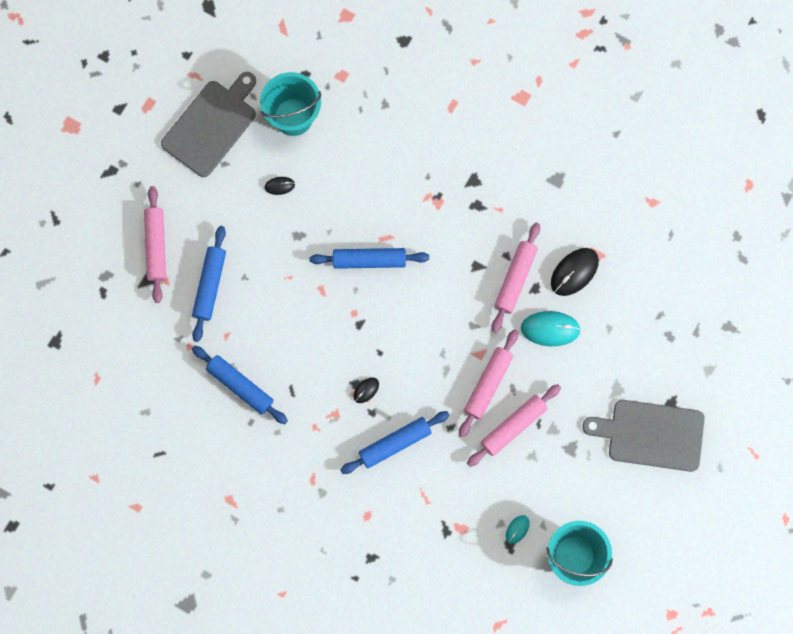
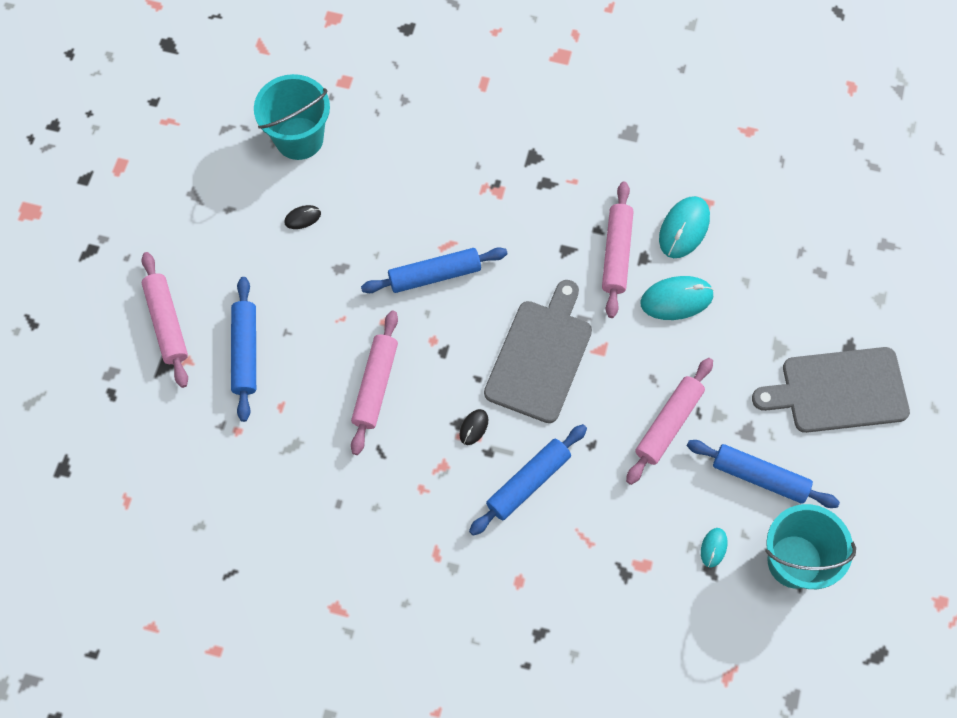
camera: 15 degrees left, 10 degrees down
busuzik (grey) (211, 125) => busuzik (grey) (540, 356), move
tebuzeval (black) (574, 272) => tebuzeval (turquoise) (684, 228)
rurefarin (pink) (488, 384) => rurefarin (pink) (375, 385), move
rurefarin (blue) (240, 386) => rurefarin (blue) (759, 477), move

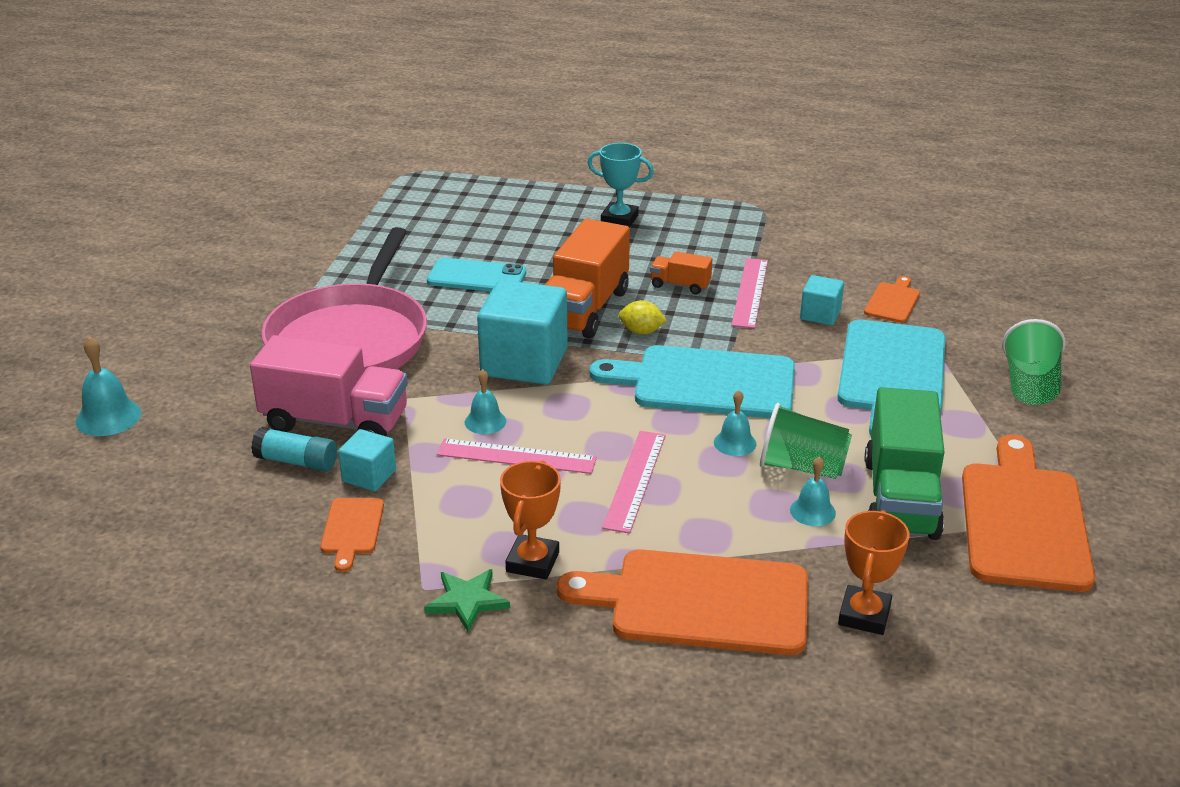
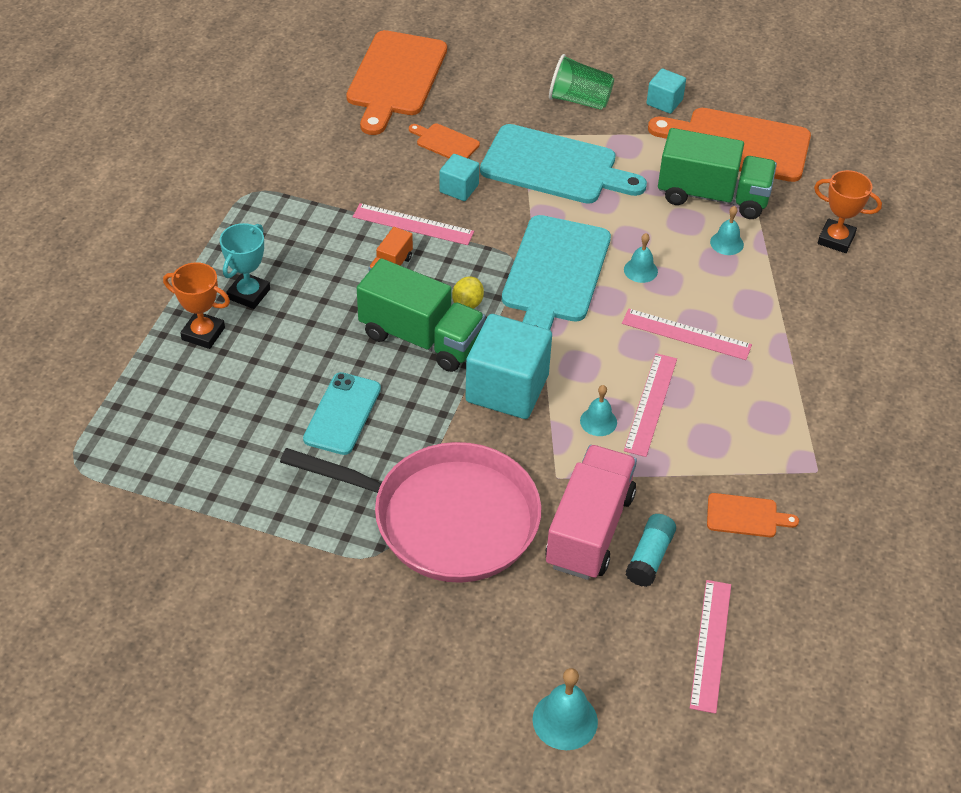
camera: 85 degrees left, 15 degrees up
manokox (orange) (584, 309) => manokox (green) (421, 338)
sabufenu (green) (802, 467) => nothing
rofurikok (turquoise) (369, 476) => rofurikok (turquoise) (664, 102), move
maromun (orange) (532, 562) => maromun (orange) (203, 333), move
busuzik (orange) (700, 602) => busuzik (orange) (395, 78), move
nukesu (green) (467, 601) => nothing
nothing => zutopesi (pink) (711, 645)

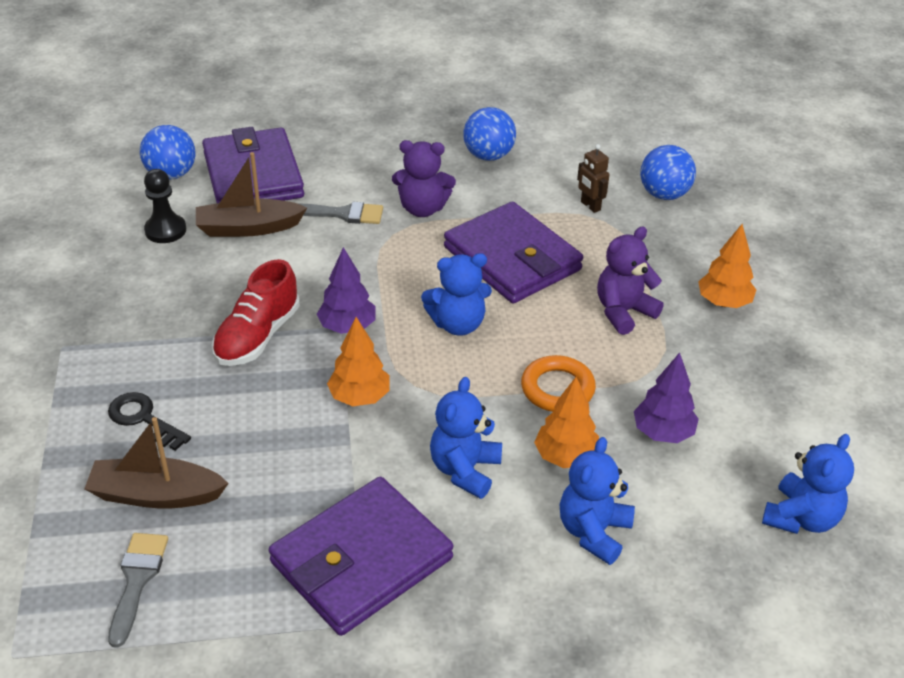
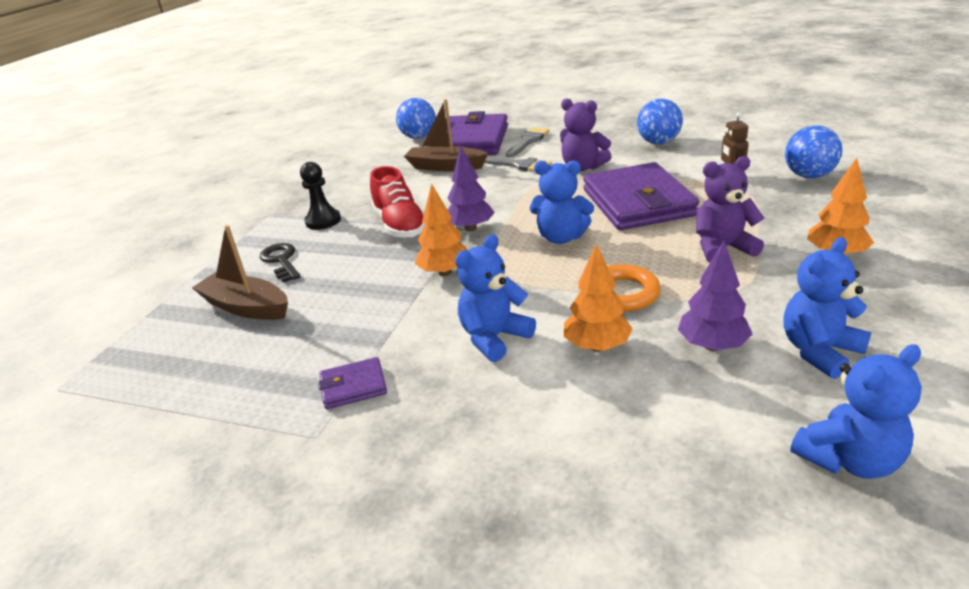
camera: 30 degrees right, 10 degrees down
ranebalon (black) (165, 230) => ranebalon (black) (323, 221), move
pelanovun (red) (257, 336) => pelanovun (red) (400, 225), 75 degrees counterclockwise
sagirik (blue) (593, 532) => sagirik (blue) (819, 351), move
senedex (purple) (361, 561) => senedex (purple) (353, 386), x0.44
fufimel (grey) (137, 580) => fufimel (grey) (528, 141), move

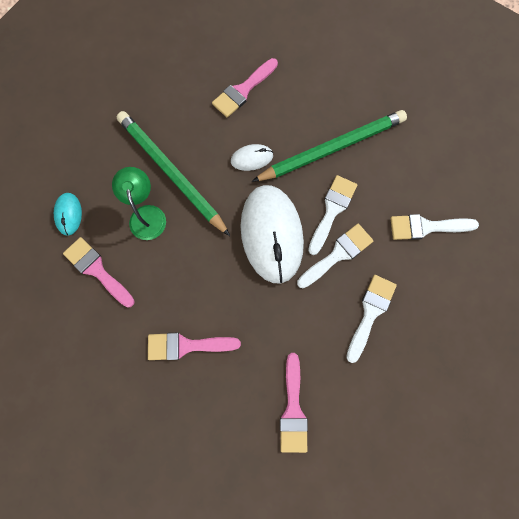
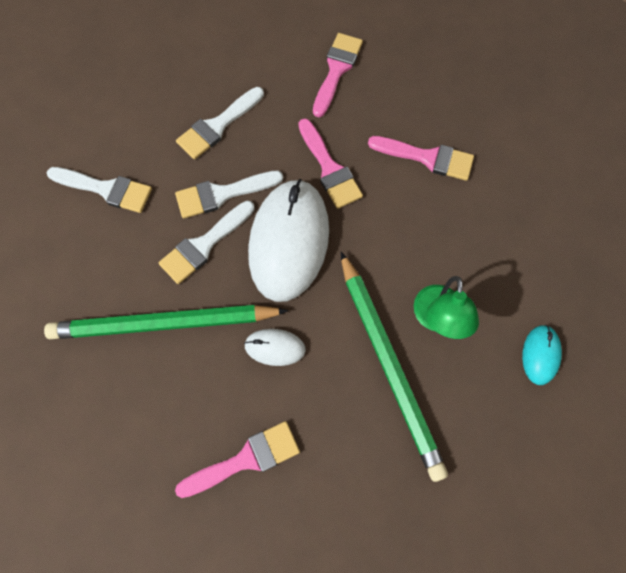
camera: 160 degrees left, 5 degrees down
fufimel (pink) (97, 270) => fufimel (pink) (329, 168), move

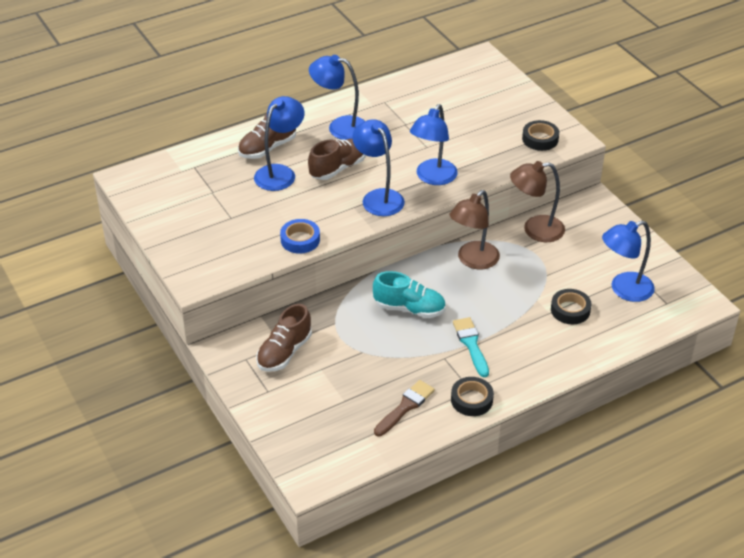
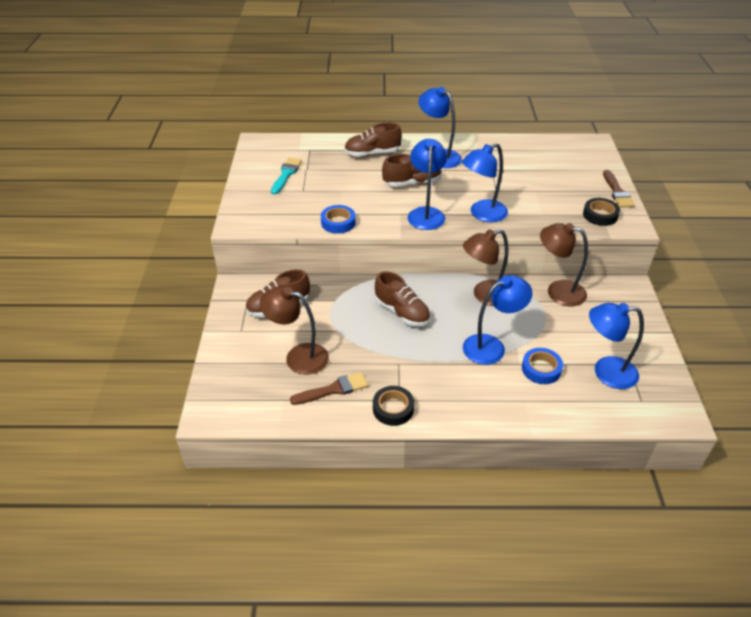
camera: 30 degrees right, 0 degrees up
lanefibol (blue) (280, 173) => lanefibol (blue) (491, 346), move
pelanovun (turquoise) (409, 308) => pelanovun (brown) (402, 312)
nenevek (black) (570, 310) => nenevek (blue) (541, 369)
fufimel (turquoise) (471, 344) => fufimel (turquoise) (286, 174), move
nothing => fufimel (brown) (617, 192)
nothing => lanefibol (brown) (298, 356)

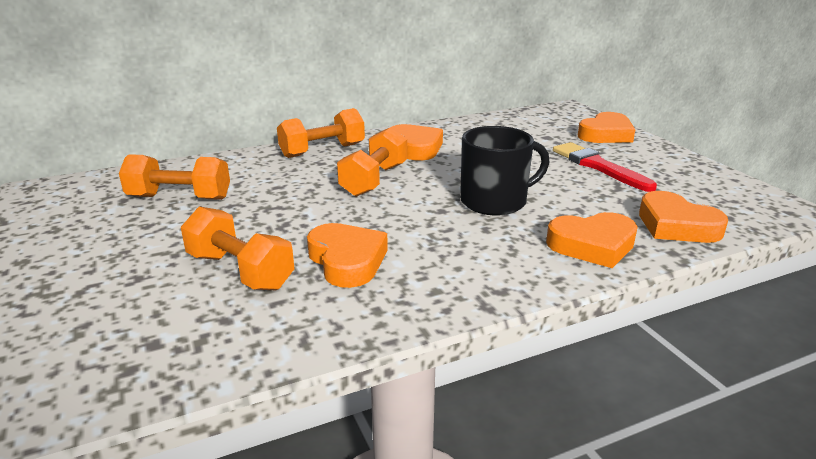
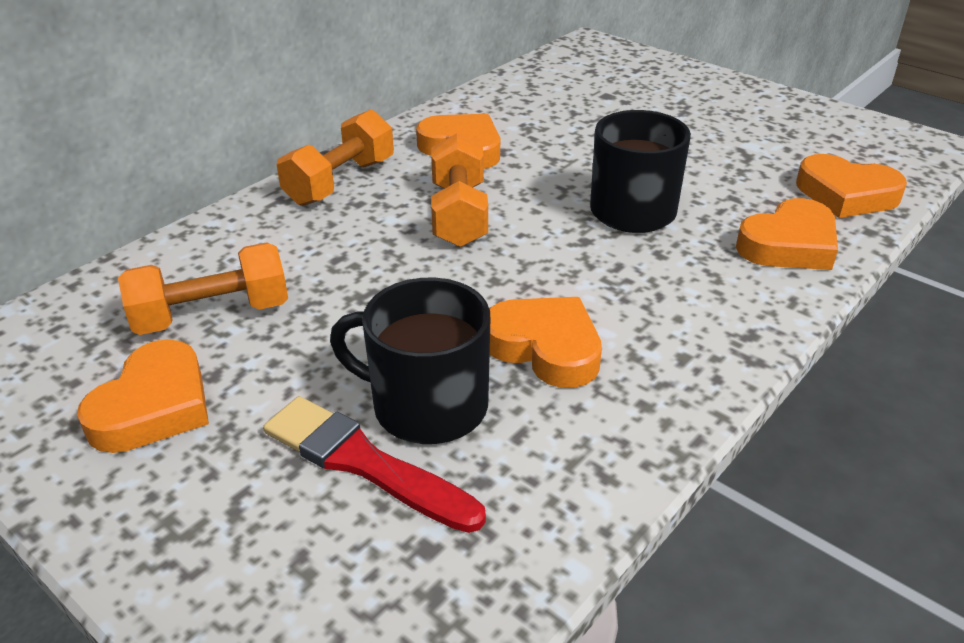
camera: 25 degrees left, 10 degrees up
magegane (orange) (606, 134) => magegane (orange) (154, 406), move
fufimel (red) (598, 166) => fufimel (red) (364, 463), move
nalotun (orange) (240, 271) => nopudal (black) (427, 406)

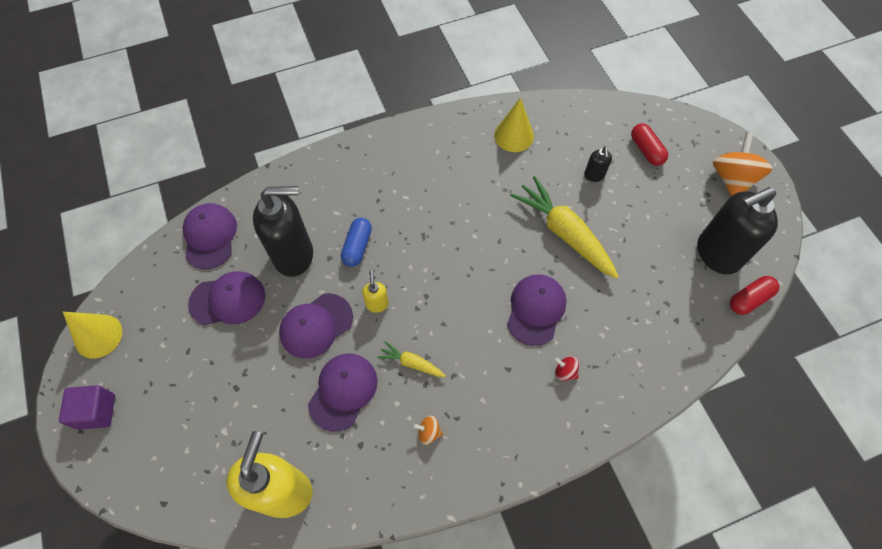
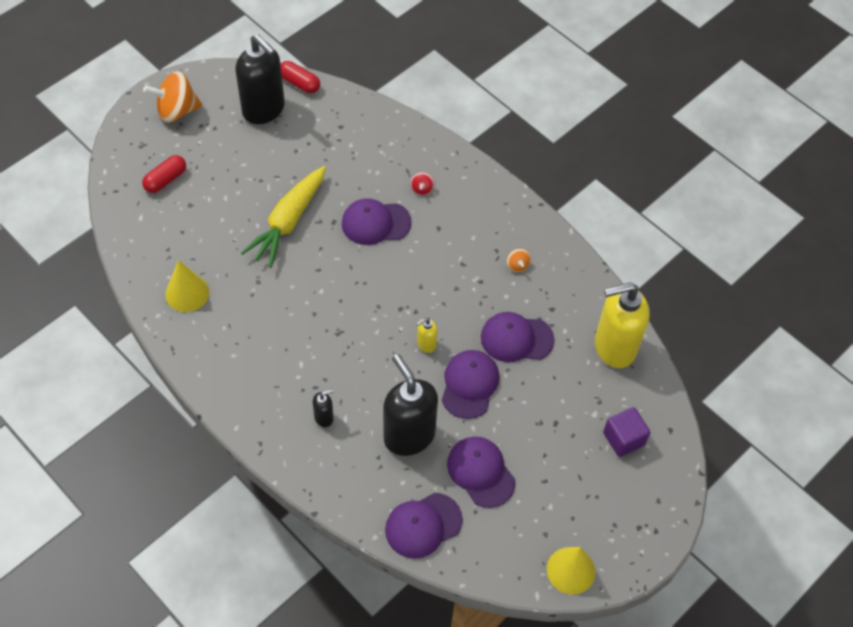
camera: 115 degrees left, 5 degrees down
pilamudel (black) (594, 176) => pilamudel (black) (324, 417), move
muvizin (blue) (357, 247) => nothing
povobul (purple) (316, 325) => povobul (purple) (469, 385), 105 degrees counterclockwise
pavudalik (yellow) (411, 363) => nothing
rofurikok (purple) (96, 411) => rofurikok (purple) (623, 439), move

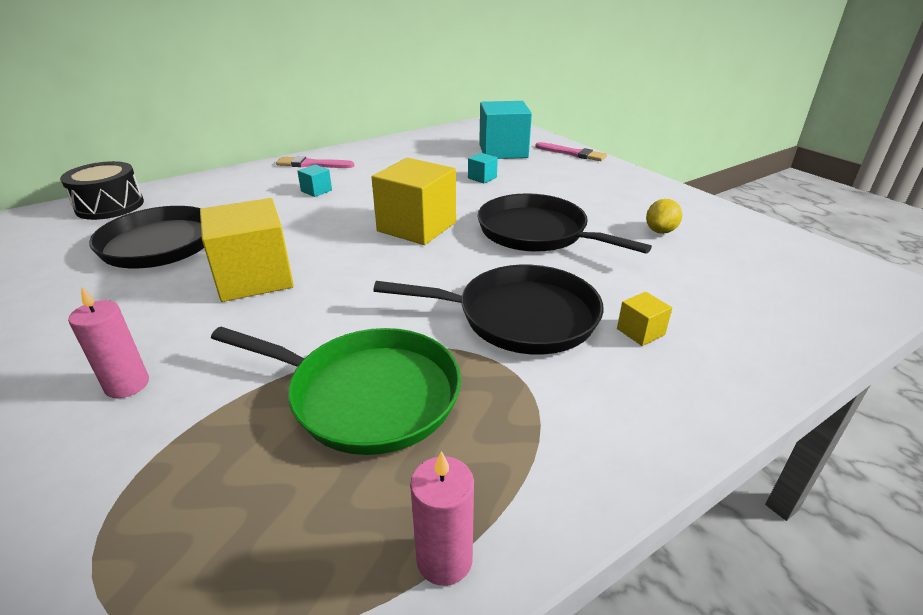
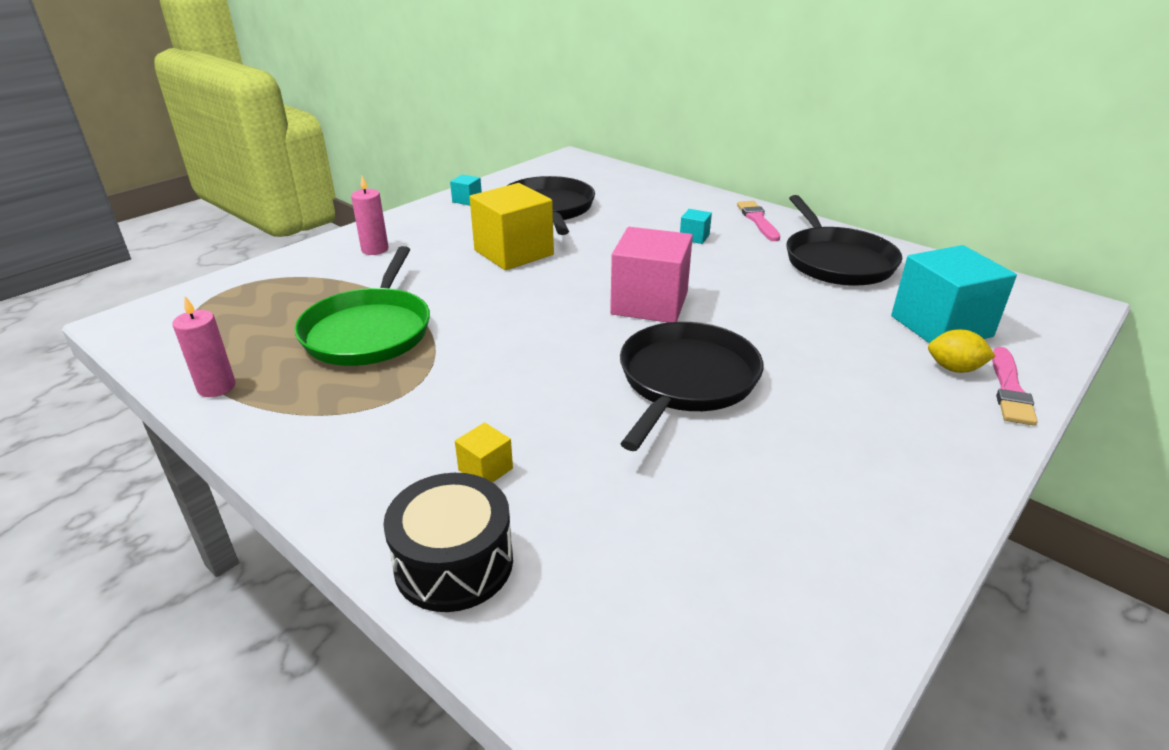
camera: 75 degrees right, 0 degrees up
rofurikok (turquoise) (482, 178) => rofurikok (turquoise) (467, 200), move
rofurikok (yellow) (417, 227) => rofurikok (pink) (649, 303)
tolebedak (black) (110, 206) => tolebedak (black) (454, 563), move
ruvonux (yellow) (660, 231) => ruvonux (yellow) (954, 368), move
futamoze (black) (519, 317) => futamoze (black) (836, 261), move

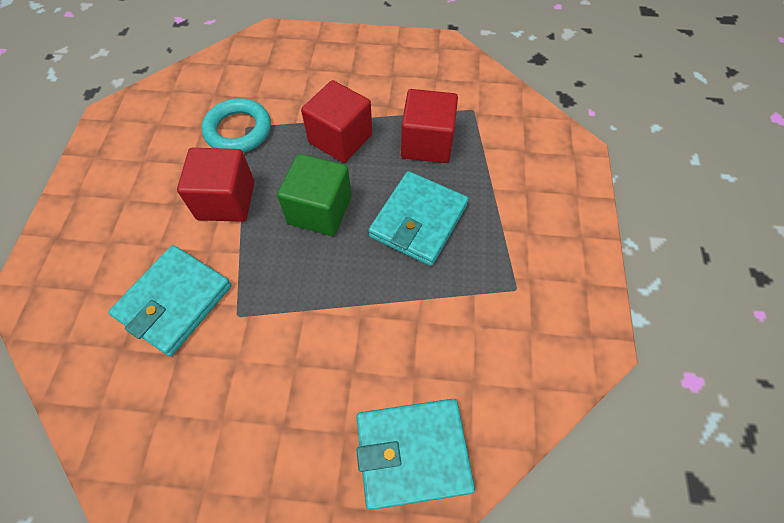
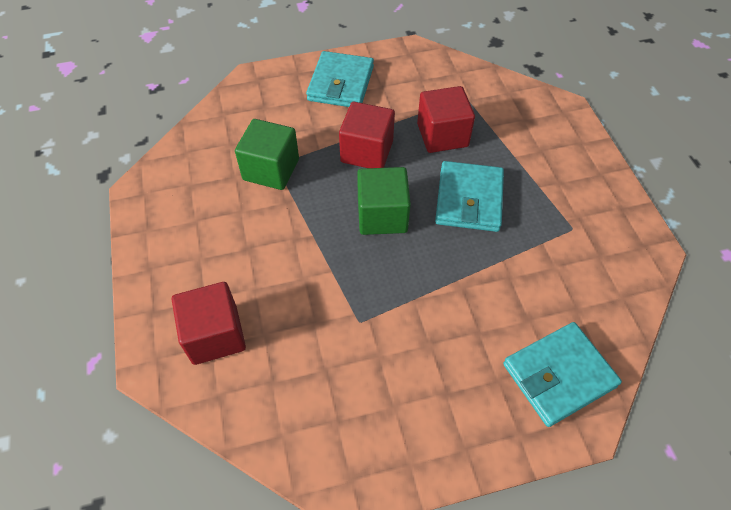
camera: 20 degrees left, 5 degrees down
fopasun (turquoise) (238, 130) => rofurikok (green) (271, 169)
rofurikok (red) (226, 200) => rofurikok (red) (215, 335), move
senedex (turquoise) (174, 301) => senedex (turquoise) (341, 83), move

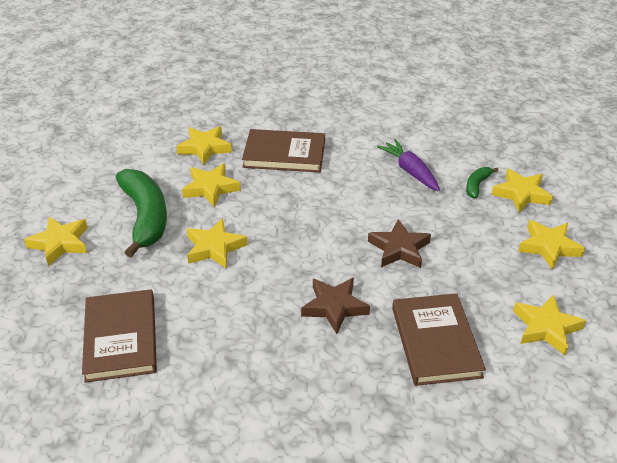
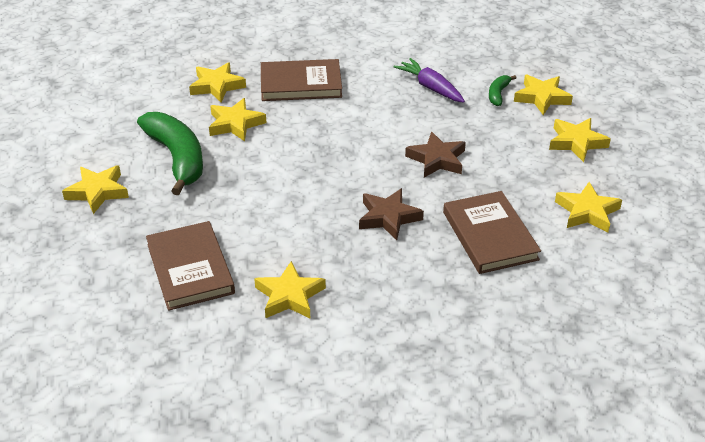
camera: 10 degrees left, 0 degrees up
nukesu (yellow) (214, 248) => nukesu (yellow) (289, 296), move

